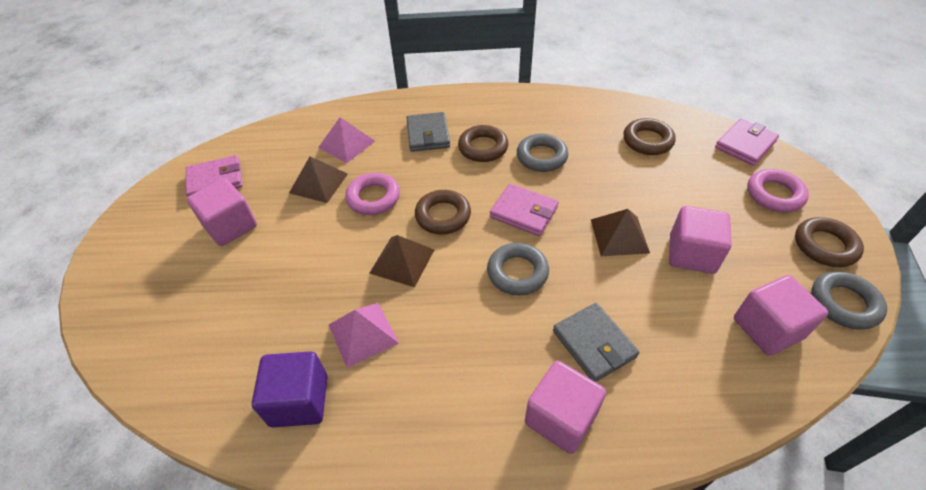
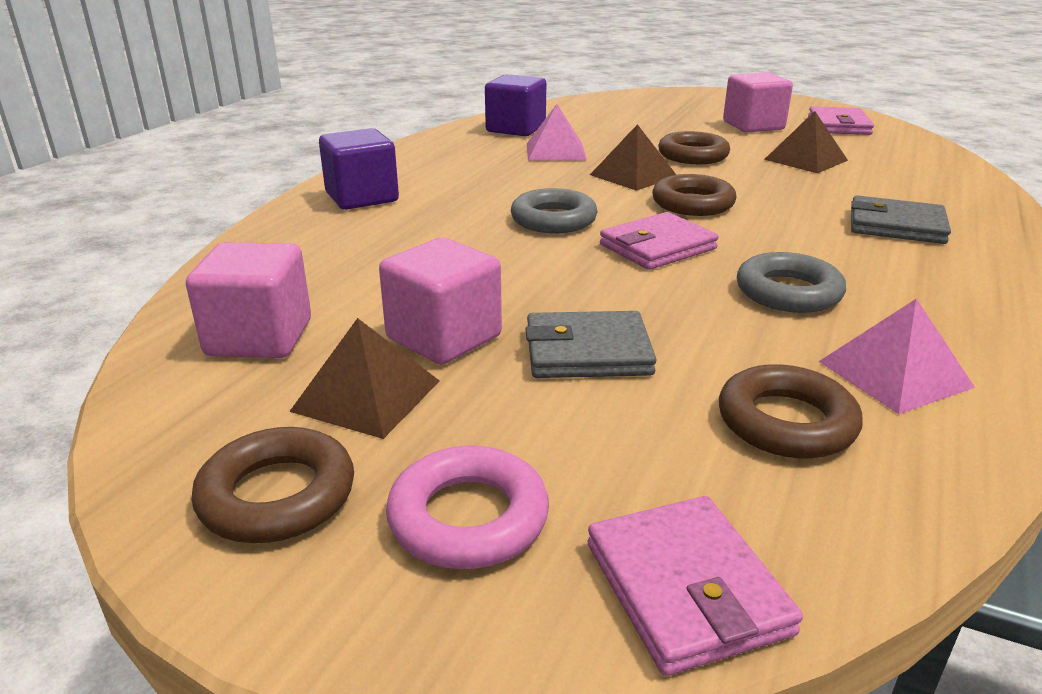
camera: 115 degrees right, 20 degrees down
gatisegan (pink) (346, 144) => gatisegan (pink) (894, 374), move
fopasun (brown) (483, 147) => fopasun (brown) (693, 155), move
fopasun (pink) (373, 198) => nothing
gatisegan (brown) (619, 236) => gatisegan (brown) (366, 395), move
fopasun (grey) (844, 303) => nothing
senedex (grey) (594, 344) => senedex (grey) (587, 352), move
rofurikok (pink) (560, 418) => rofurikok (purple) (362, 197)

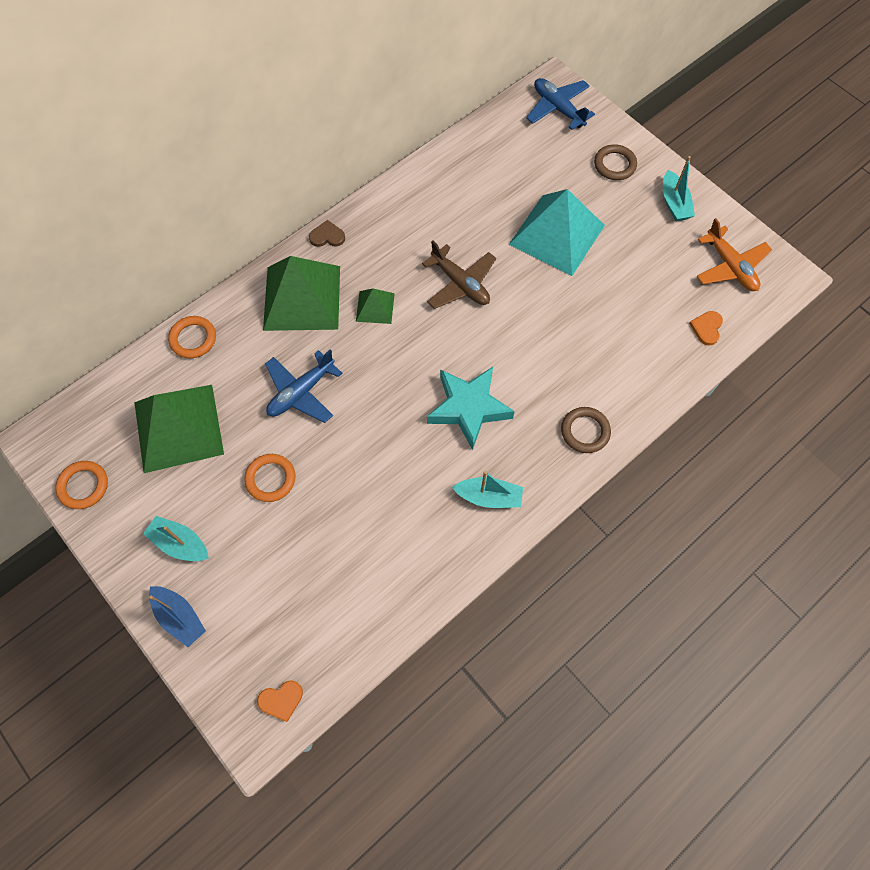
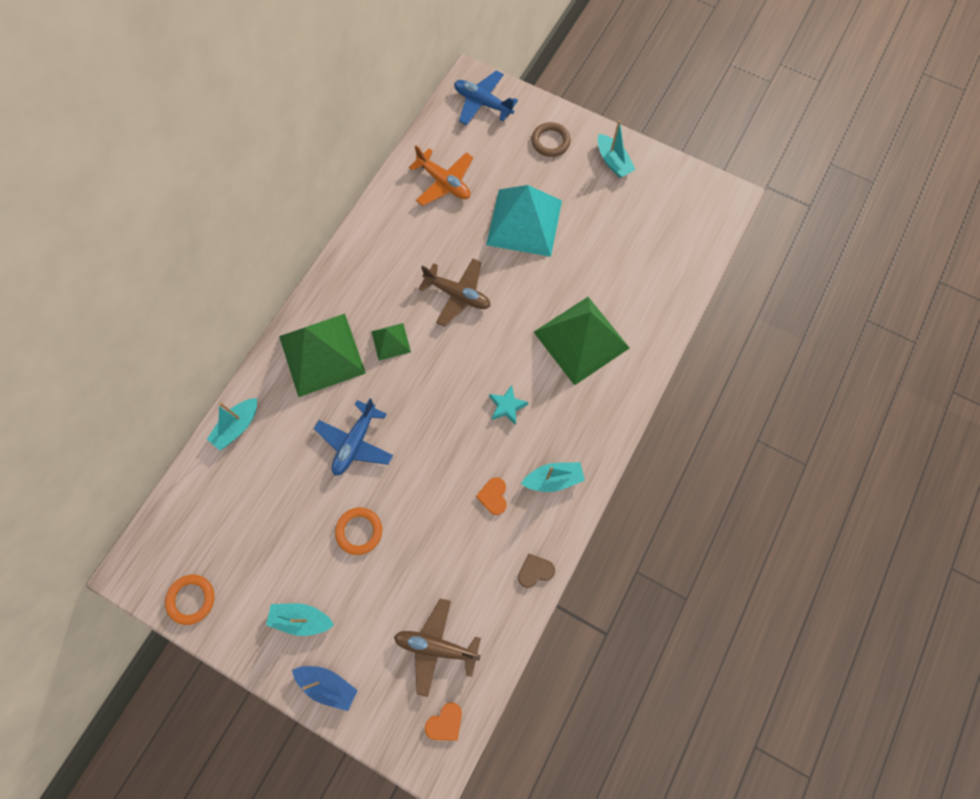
camera: 20 degrees left, 5 degrees up
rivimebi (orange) (730, 266) => rivimebi (orange) (444, 182), move
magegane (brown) (327, 236) => magegane (brown) (535, 571), move
magegane (orange) (706, 328) => magegane (orange) (493, 496), move
fopasun (orange) (193, 339) => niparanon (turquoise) (237, 426)
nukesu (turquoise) (468, 408) => nukesu (turquoise) (507, 406), x0.51
gatisegan (green) (178, 428) => gatisegan (green) (581, 340), move
fopasun (brown) (585, 431) => nothing
nothing => rivimebi (brown) (436, 646)

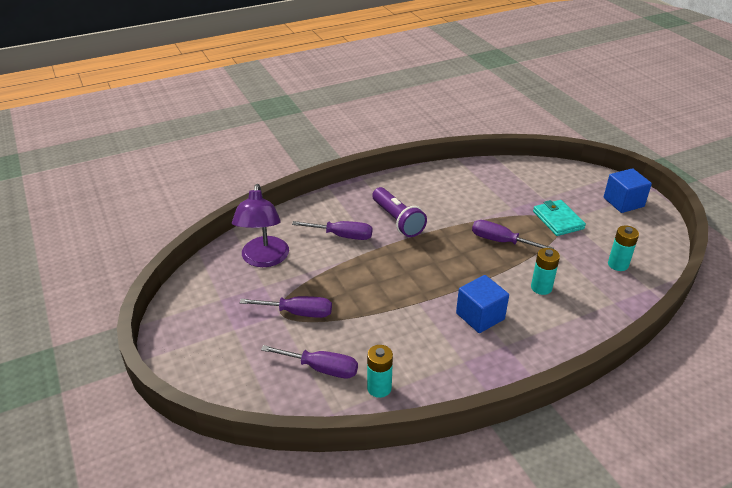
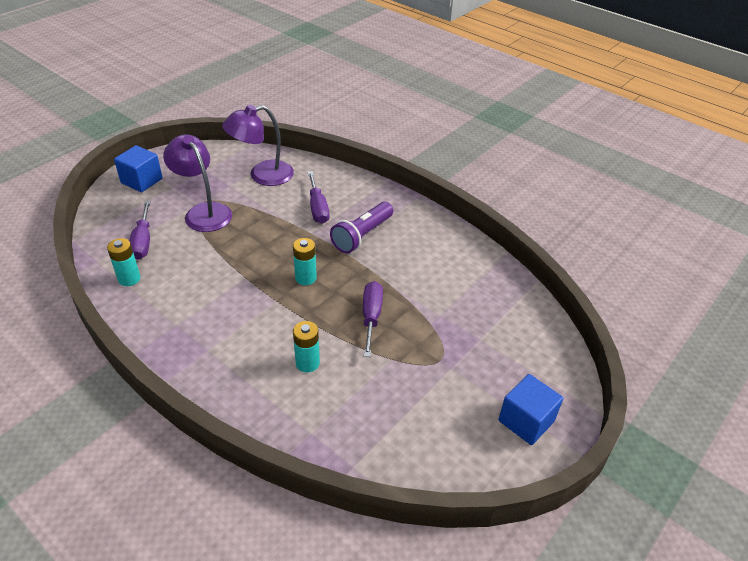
camera: 65 degrees right, 5 degrees up
senedex (turquoise) (558, 220) => nothing
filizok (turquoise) (618, 264) => filizok (turquoise) (305, 278), move
rofurikok (blue) (480, 316) => rofurikok (blue) (142, 181), move
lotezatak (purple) (298, 313) => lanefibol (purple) (203, 212)

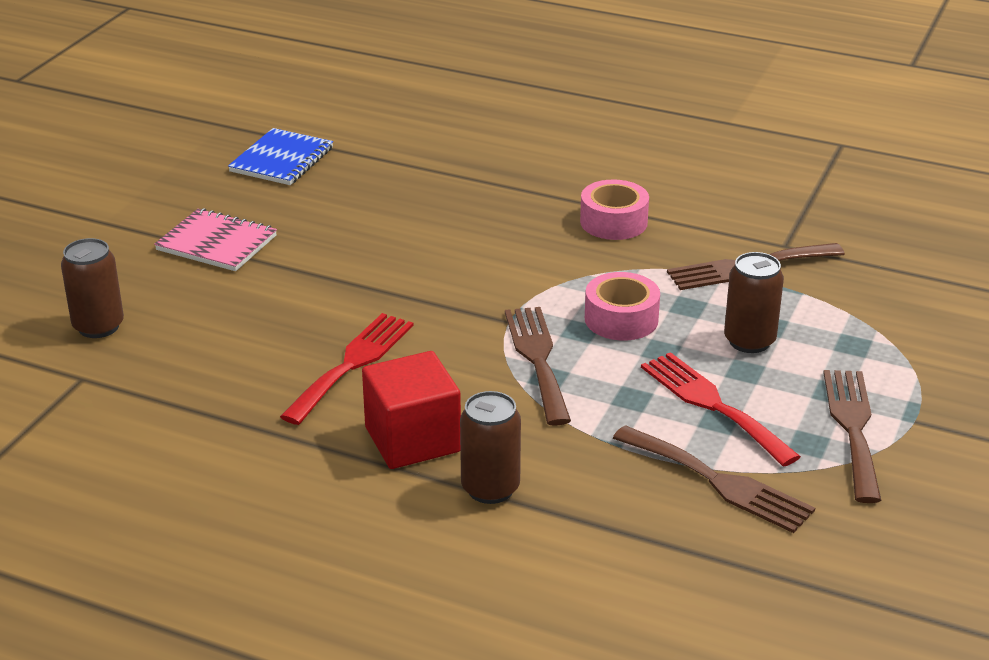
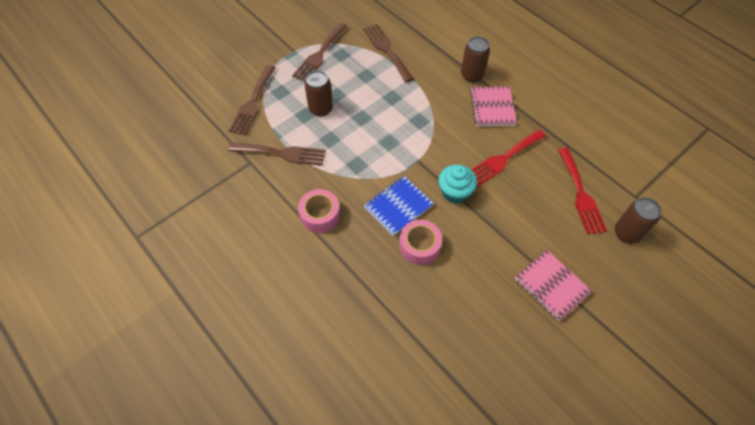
camera: 155 degrees left, 25 degrees up
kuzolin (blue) (282, 160) => kuzolin (blue) (398, 206), move
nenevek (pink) (621, 319) => nenevek (pink) (419, 246), move
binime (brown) (537, 359) => binime (brown) (252, 103), move
rofurikok (red) (412, 439) => kuzolin (pink) (492, 107)
binime (red) (713, 405) => binime (red) (580, 194), move
nothing => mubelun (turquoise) (455, 192)

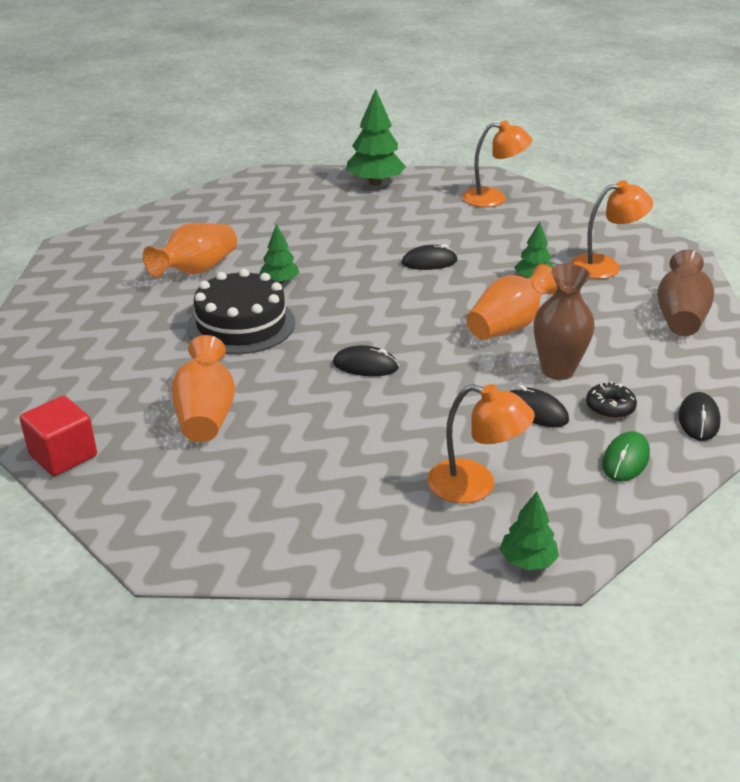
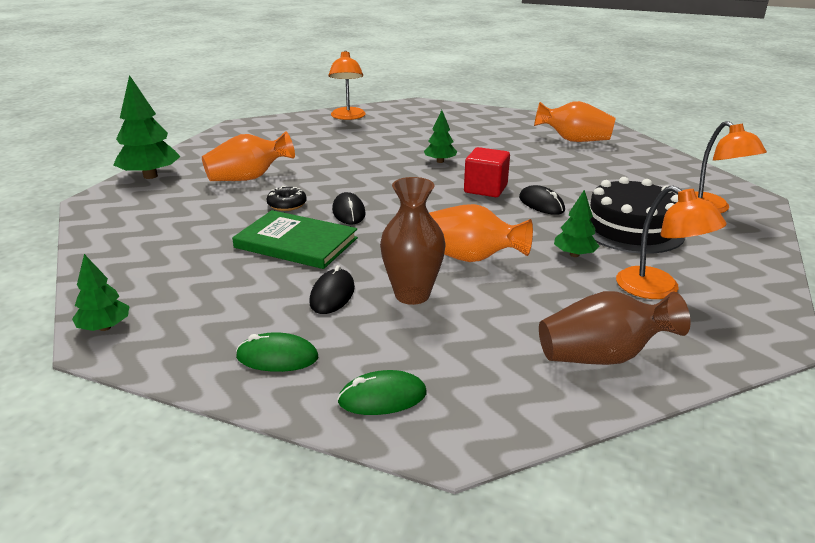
camera: 65 degrees right, 5 degrees down
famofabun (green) (375, 183) => famofabun (green) (150, 176), move
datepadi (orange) (196, 270) => datepadi (orange) (574, 140), move
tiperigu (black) (241, 324) => tiperigu (black) (630, 228), move
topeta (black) (610, 407) => topeta (black) (287, 205), move
lanefibol (orange) (475, 485) => lanefibol (orange) (348, 117), move
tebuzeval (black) (698, 419) => tebuzeval (green) (382, 397)
rofurikok (red) (63, 455) => rofurikok (red) (485, 189), move
nothing => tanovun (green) (296, 243)

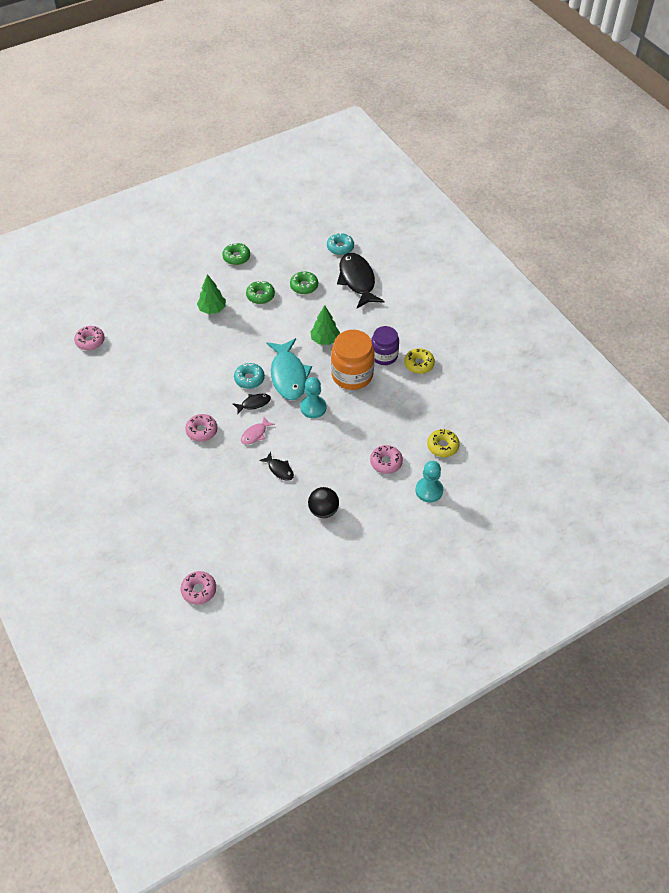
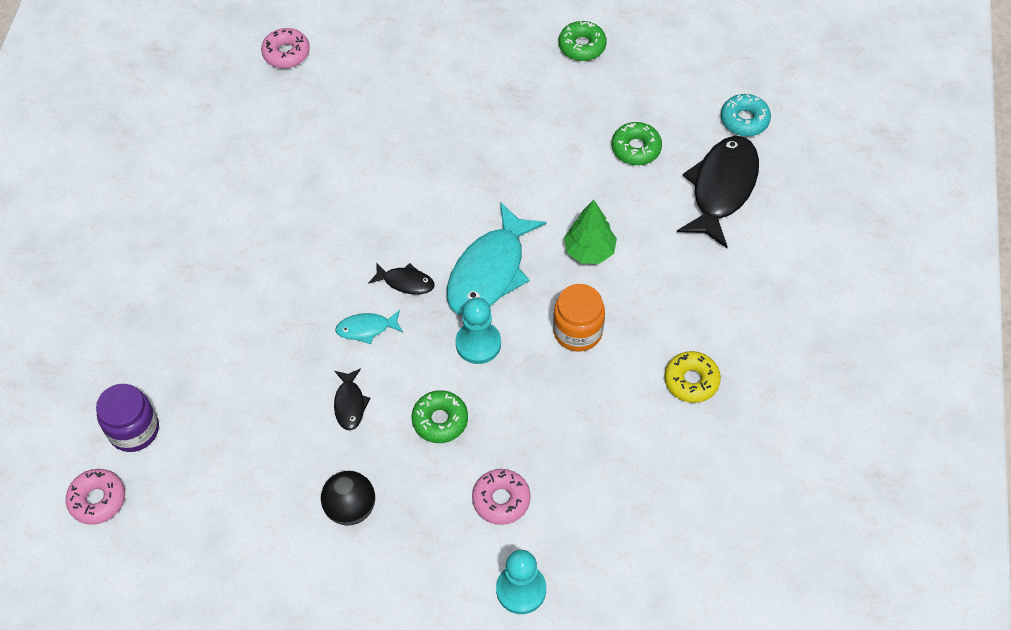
camera: 40 degrees right, 5 degrees up
famofabun (green) (212, 309) => nothing
topeta (green) (260, 295) => topeta (green) (440, 420), move
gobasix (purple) (384, 356) => gobasix (purple) (134, 430), move
gobasix (orange) (352, 375) => gobasix (orange) (577, 331), x0.66
topeta (turquoise) (249, 379) => nothing
topeta (pink) (202, 430) => nothing
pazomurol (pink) (255, 434) => pazomurol (turquoise) (366, 329)
topeta (yellow) (442, 446) => nothing

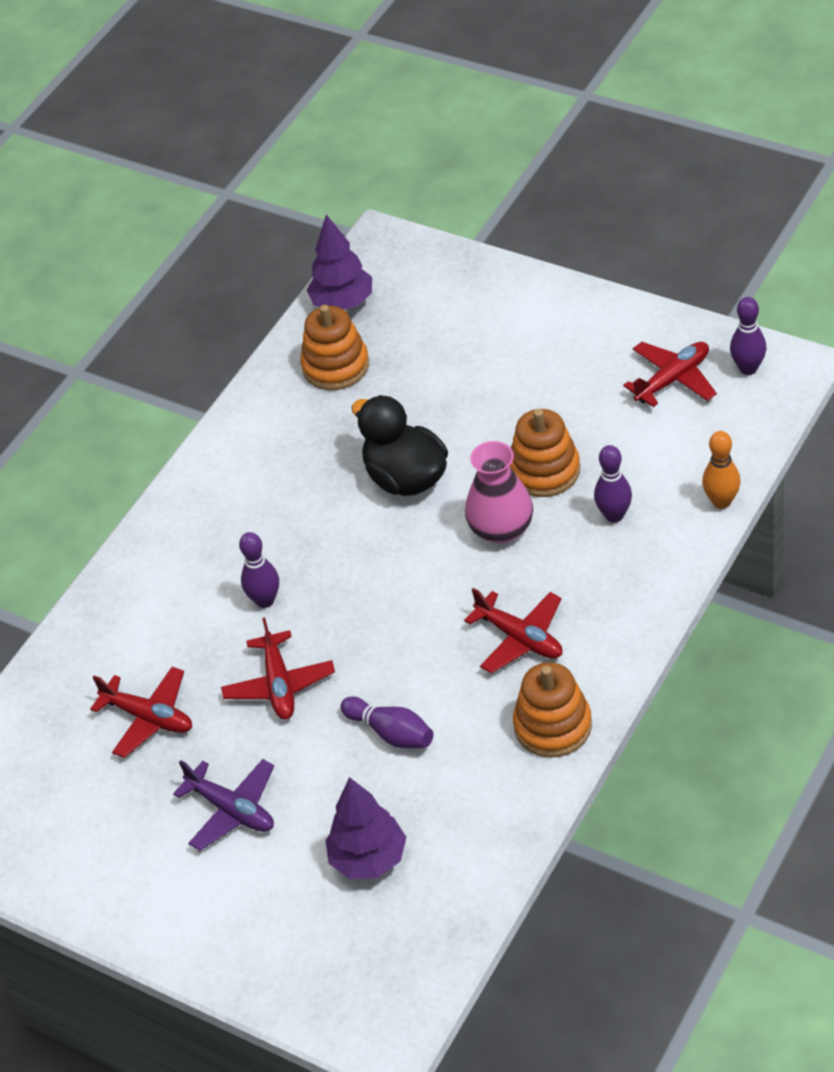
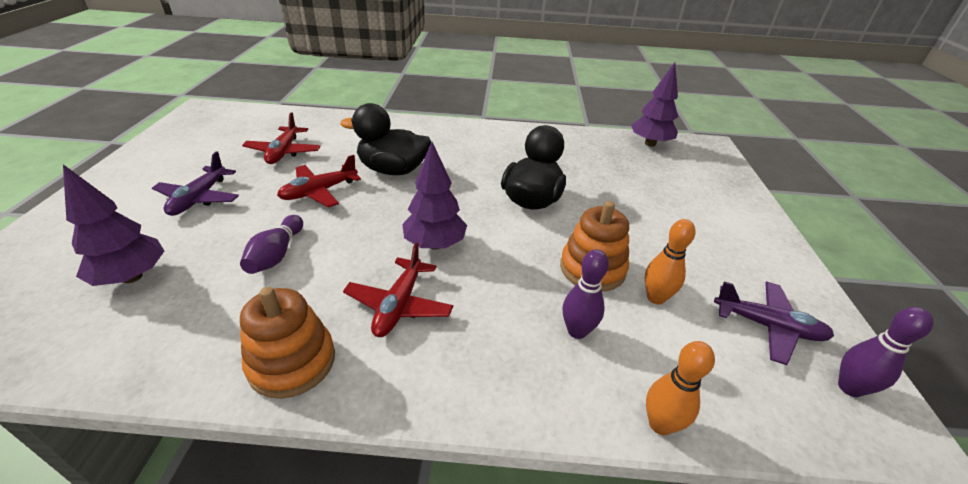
camera: 55 degrees right, 10 degrees down
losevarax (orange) (336, 366) => nothing
rivimebi (red) (673, 379) => rivimebi (purple) (767, 326)
datepadi (pink) (501, 529) => nothing
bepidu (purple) (265, 600) => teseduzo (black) (393, 170)
nothing => famofabun (purple) (435, 244)
nothing => bepidu (orange) (655, 298)

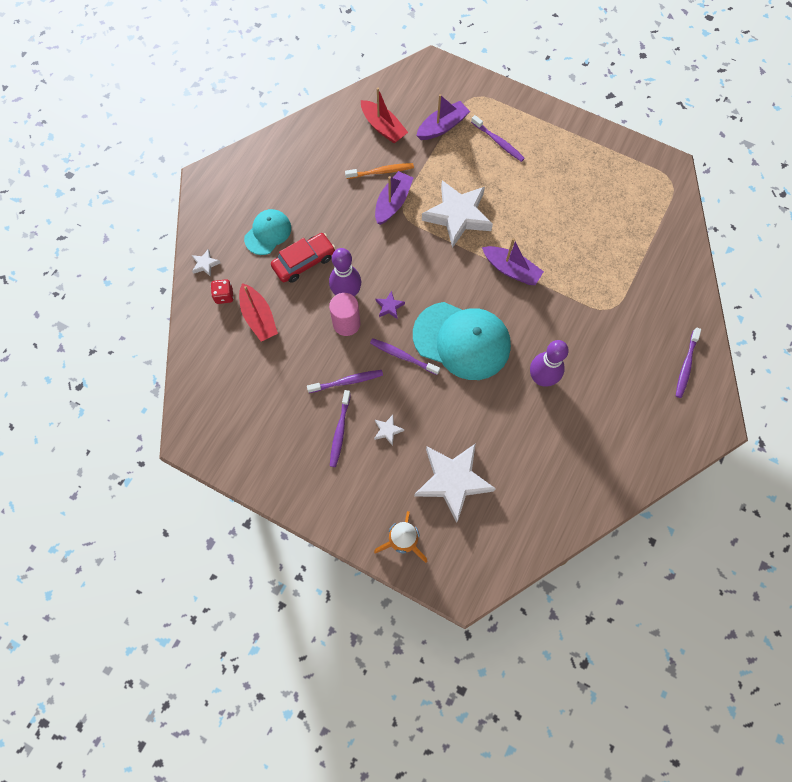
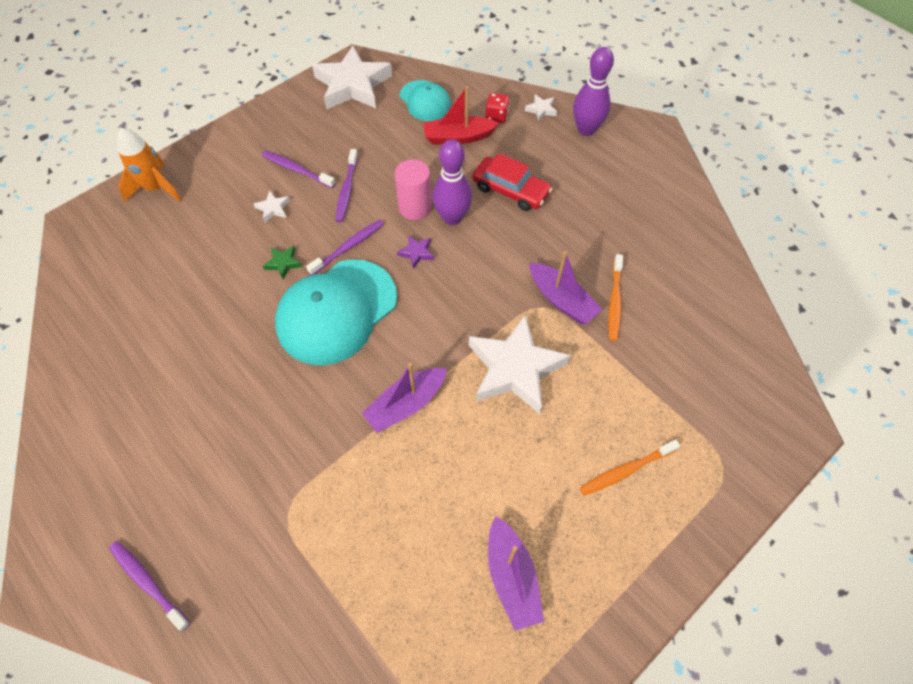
camera: 110 degrees right, 10 degrees down
niparanon (red) (383, 127) => nothing
niparanon (purple) (442, 127) => niparanon (purple) (512, 577), move
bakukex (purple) (498, 142) => bakukex (orange) (626, 470)
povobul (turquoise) (268, 233) => povobul (turquoise) (425, 101), move
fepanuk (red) (304, 262) => fepanuk (red) (510, 190), 45 degrees counterclockwise
bepidu (purple) (541, 378) => bepidu (purple) (586, 129), move
nukesu (white) (453, 481) => nukesu (white) (353, 85), move
nothing => nukesu (green) (283, 263)

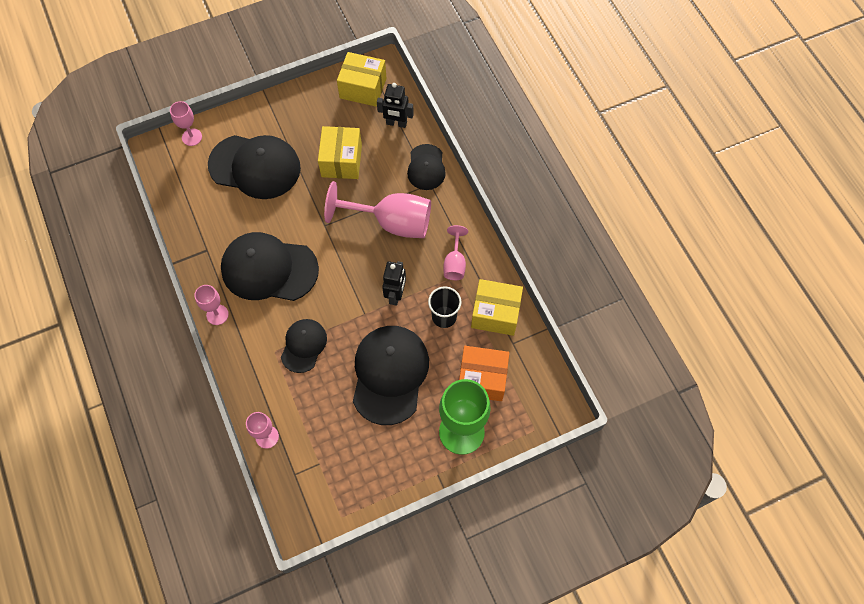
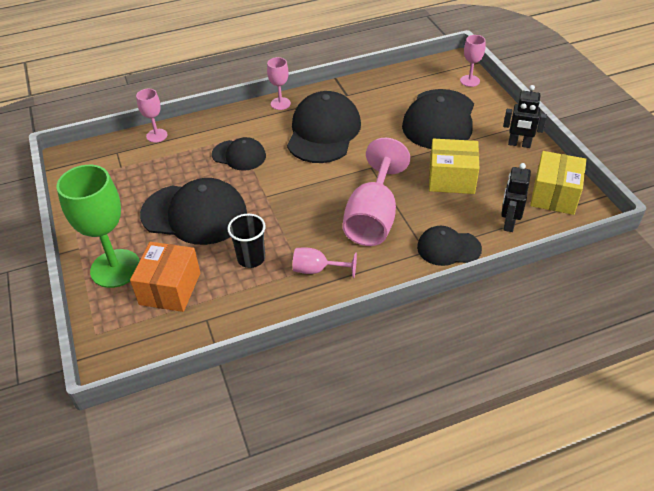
camera: 95 degrees right, 20 degrees down
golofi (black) (395, 295) => golofi (black) (519, 144), move
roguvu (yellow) (495, 313) => nothing

